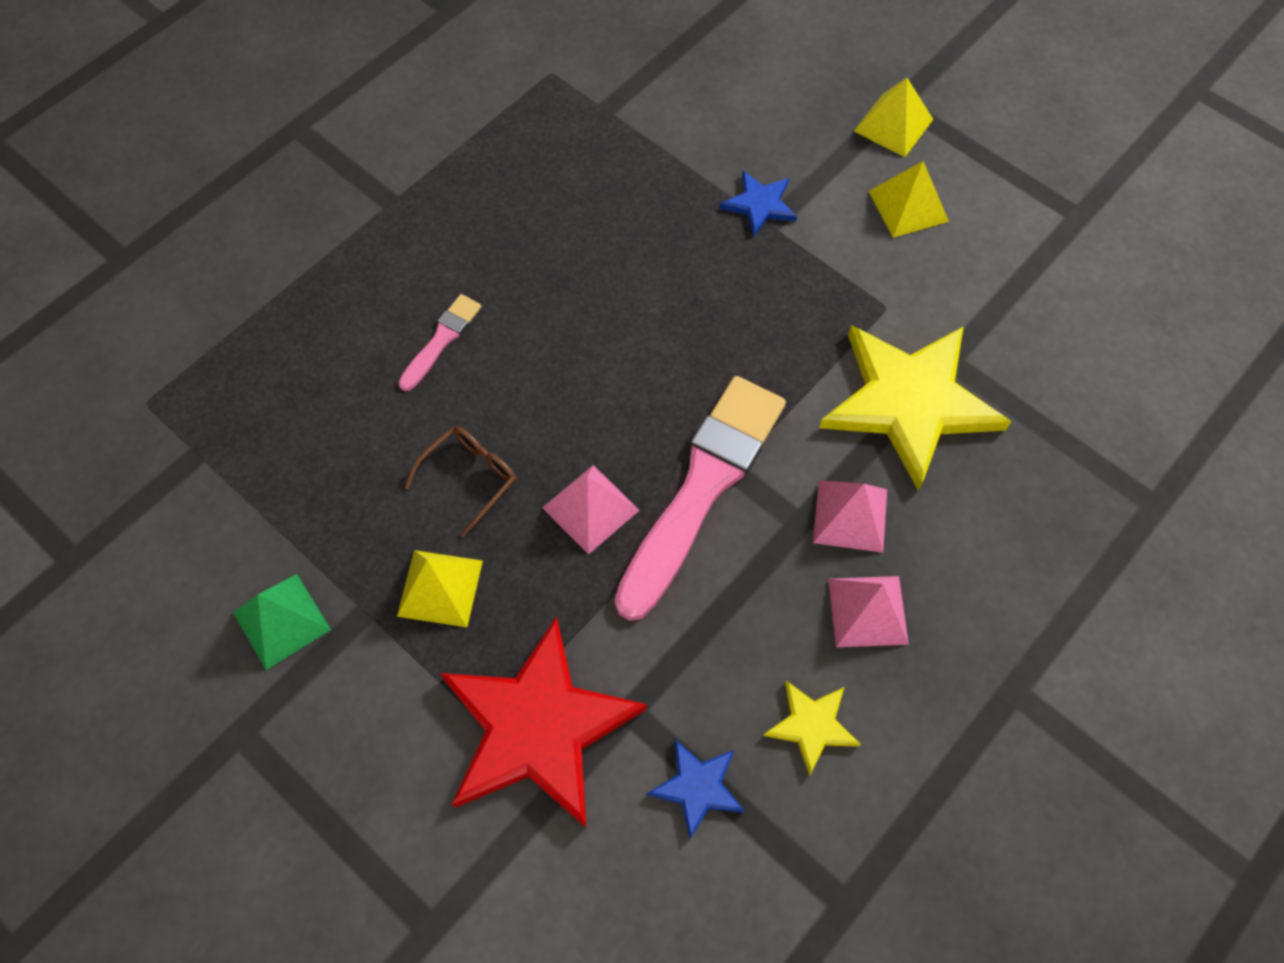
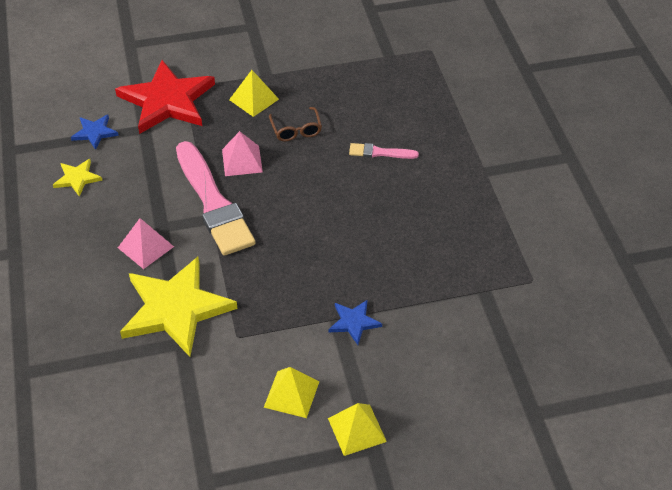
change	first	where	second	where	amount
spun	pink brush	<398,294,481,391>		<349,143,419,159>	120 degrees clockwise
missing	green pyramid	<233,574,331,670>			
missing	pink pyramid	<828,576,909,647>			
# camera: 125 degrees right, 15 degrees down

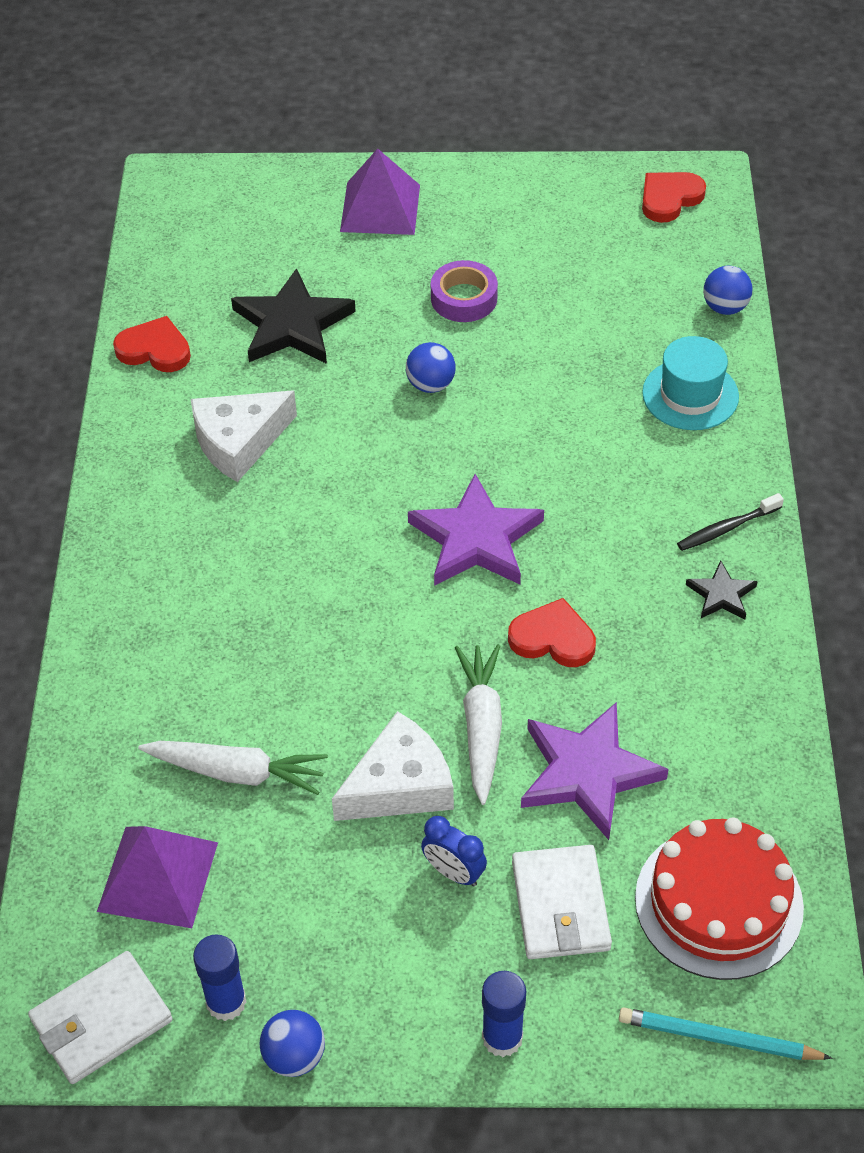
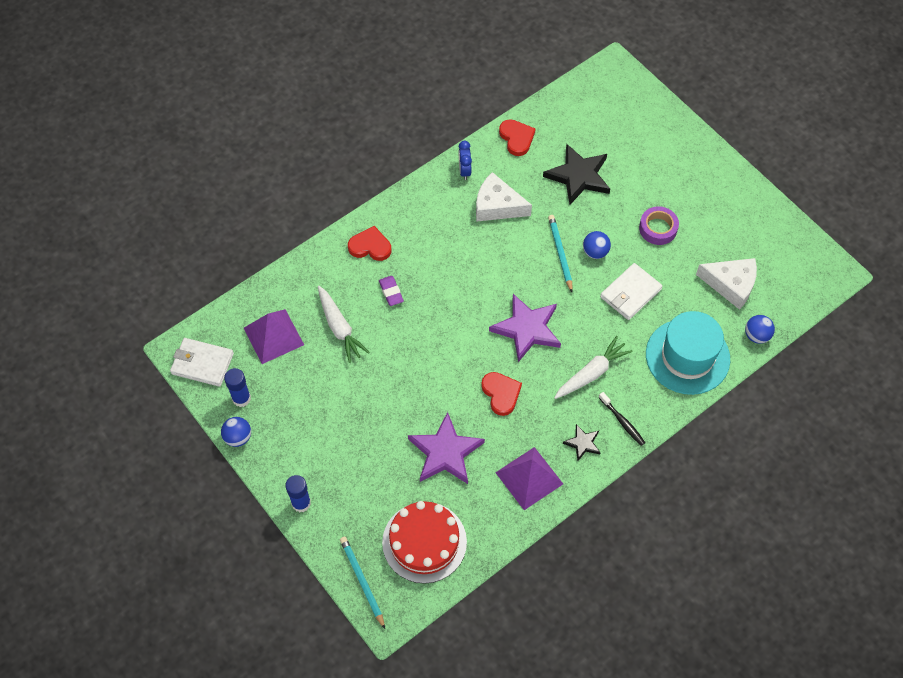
change	first	where	second	where	amount
relocated	red heart	<642,172,706,223>		<348,226,391,261>	
appeared			purple eraser	<379,276,404,306>	
relocated	blue clock	<421,816,487,887>		<459,141,472,180>	
relocated	purple pyramid	<340,148,420,235>		<495,447,563,510>	
appeared			turquoise pencil	<548,215,573,292>	
relocated	white carrot	<455,644,502,805>		<554,336,633,399>	
spun	black toothbrush	<677,493,784,551>		<599,392,645,446>	150 degrees counterclockwise
relocated	white wallet	<512,845,612,959>		<600,263,663,320>	
size	turquoise hat	<642,336,739,430>		<646,311,730,395>	x1.53
relocated	white cheese	<332,711,454,821>		<696,258,757,310>	
# camera: 50 degrees right, 10 degrees up

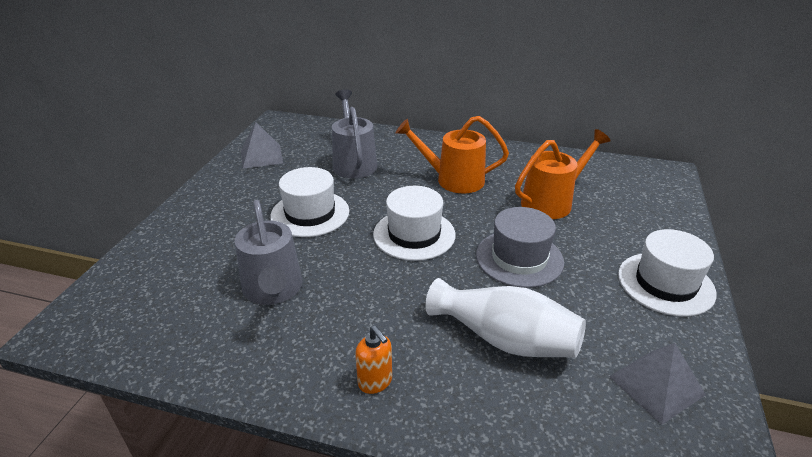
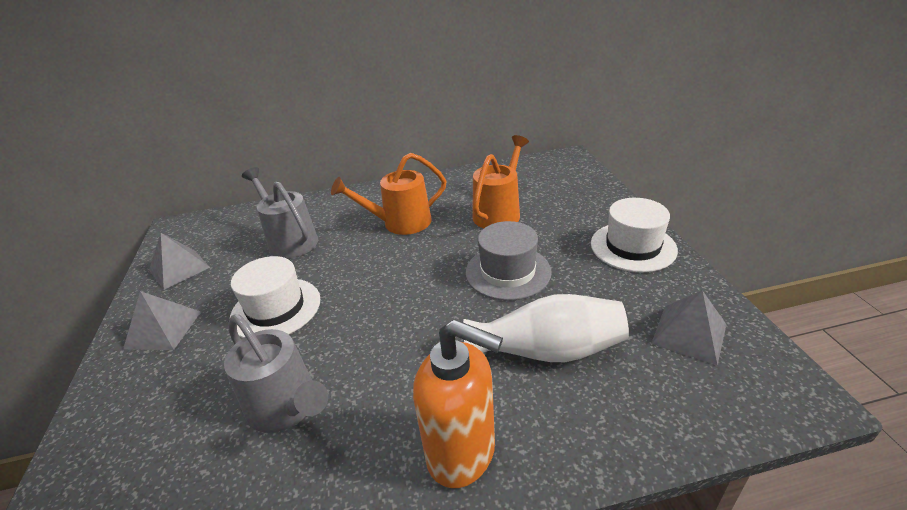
change	first	where	second	where	amount
appeared			grey pyramid	<123,291,201,350>	
size	orange soap dispenser	<355,326,392,394>		<413,319,503,488>	x2.01
missing	white hat	<373,186,455,261>			
# camera: 25 degrees left, 0 degrees up

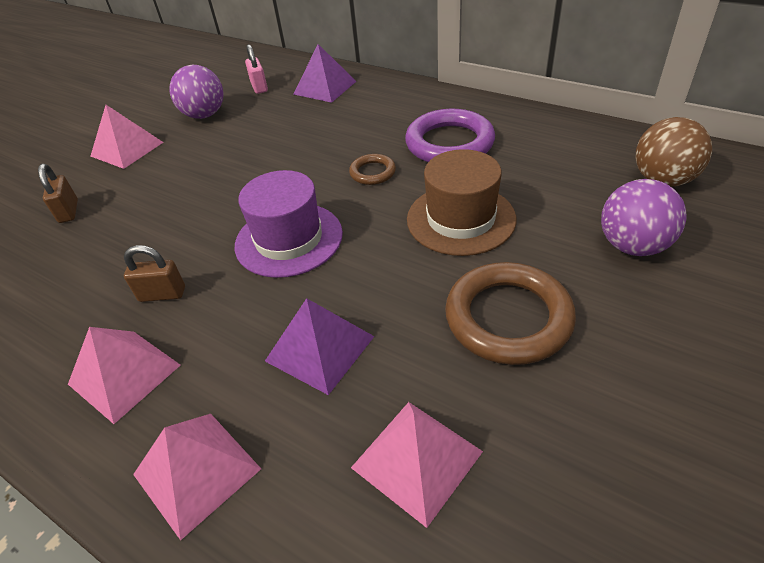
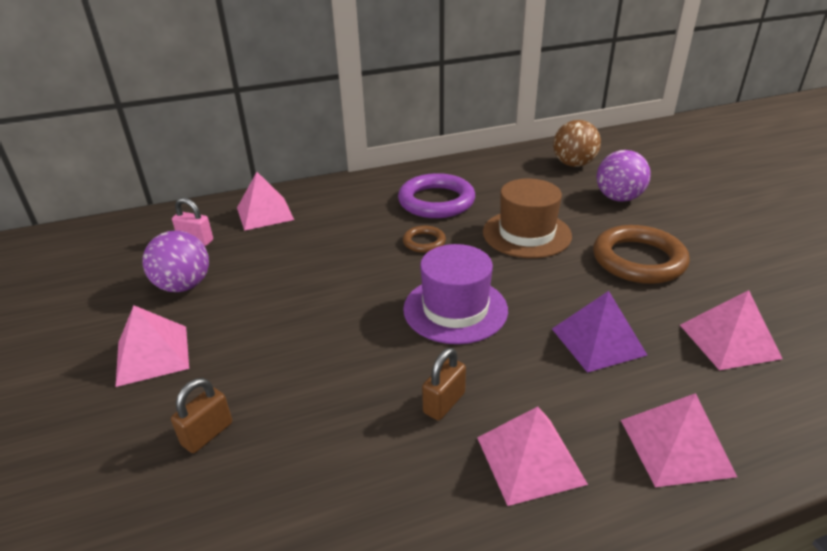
change	first	where	second	where	amount
spun	brown padlock	<38,164,78,223>		<171,378,232,453>	75 degrees counterclockwise
colour	purple pyramid	<294,44,357,103>	pink pyramid	<237,172,294,231>	
# camera: 55 degrees left, 10 degrees down

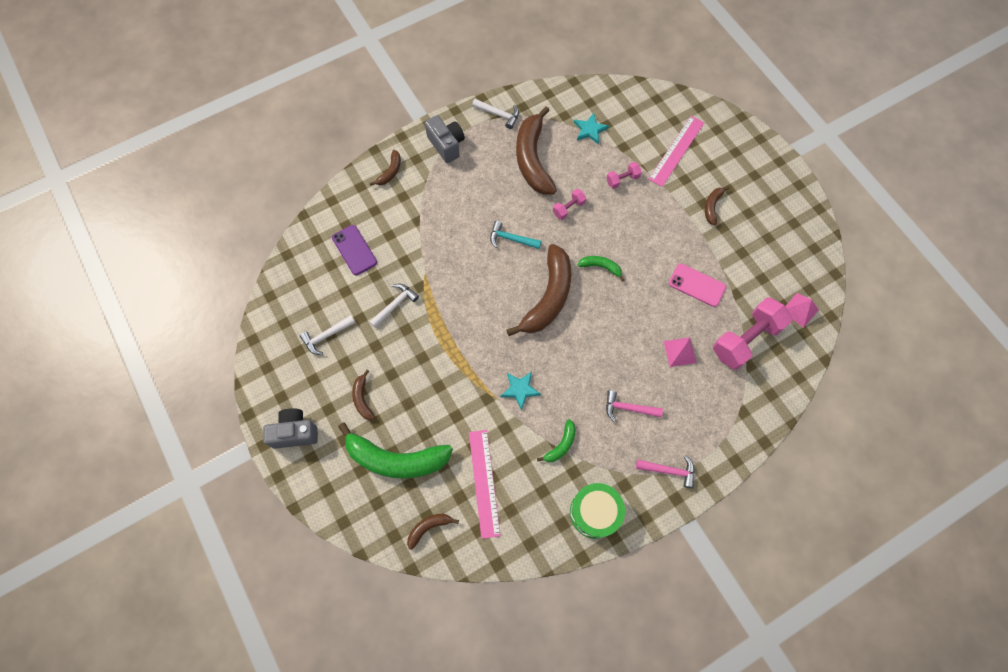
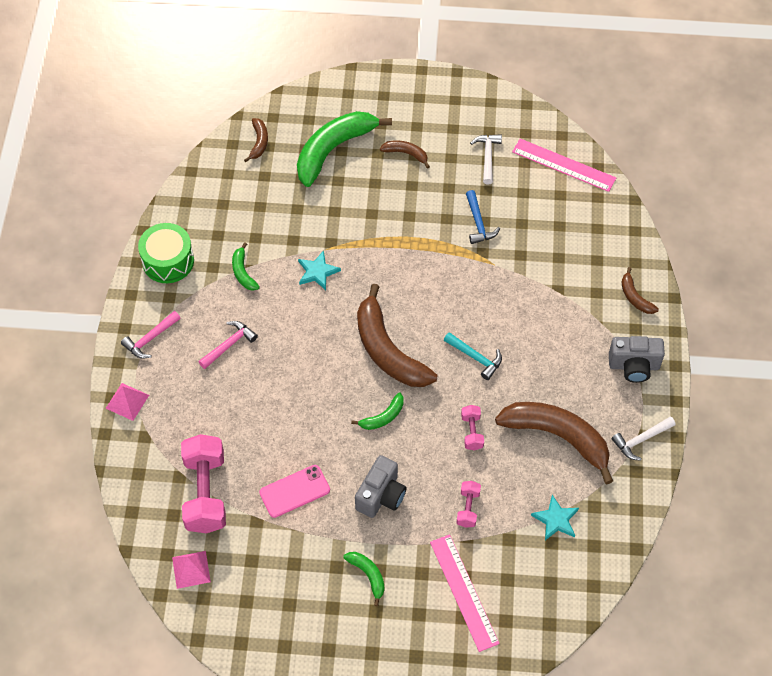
change	first	where	second	where	amount
relocated	pink pyramid	<663,337,697,367>		<105,383,149,421>	
colour	brown banana	<705,186,730,225>	green banana	<343,552,385,606>	
relocated	grey camera	<263,408,318,449>		<355,455,406,518>	
spun	turquoise hammer	<490,220,541,249>		<444,332,502,380>	75 degrees clockwise
colour	white hammer	<370,284,419,328>	blue hammer	<466,190,500,244>	
relocated	pink ruler	<469,430,501,539>		<512,139,616,192>	
missing	purple phone	<332,225,377,275>			
# camera: 125 degrees right, 10 degrees down

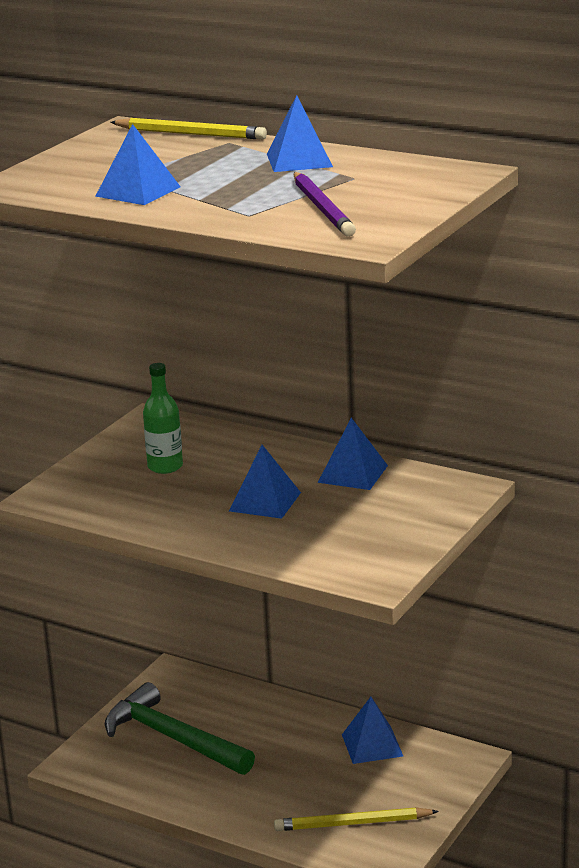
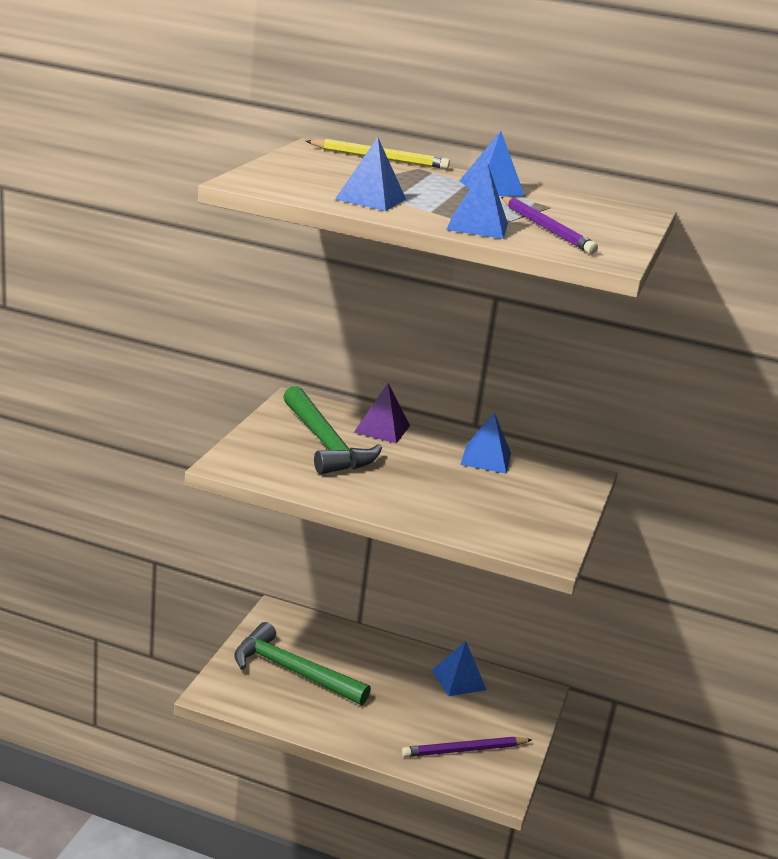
change	first	where	second	where	amount
exchanged	green bottle	<143,363,183,474>	green hammer	<283,386,382,474>	
appeared			purple pyramid	<354,383,410,443>	
colour	yellow pencil	<274,808,439,831>	purple pencil	<402,737,532,757>	
relocated	blue pyramid	<229,445,301,519>		<446,162,508,239>	
# camera: 15 degrees left, 0 degrees up

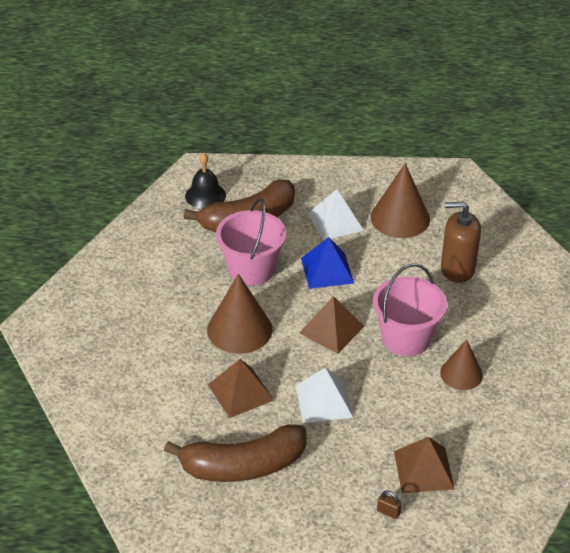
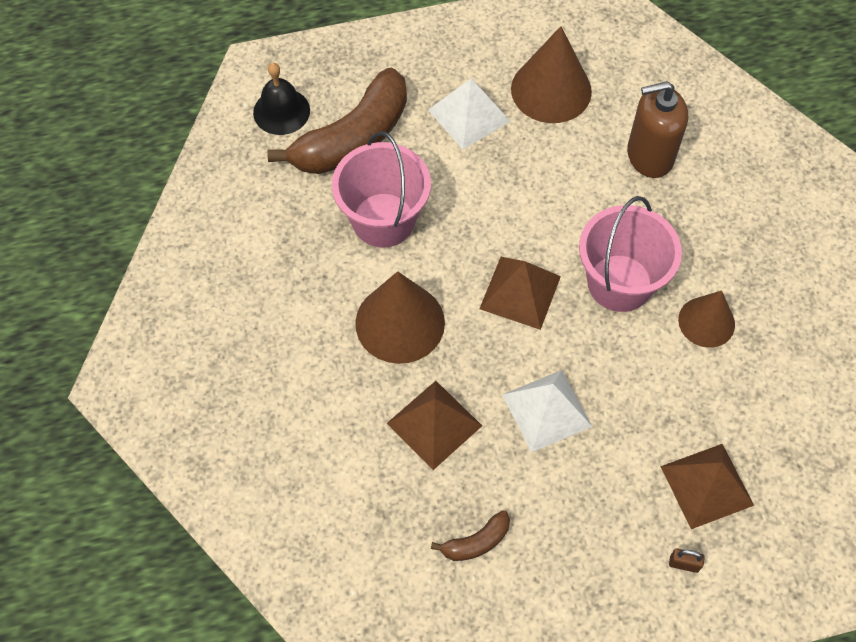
change	first	where	second	where	amount
size	brown banana	<164,424,307,482>		<431,511,510,561>	x0.44
missing	blue pyramid	<301,237,354,289>			
# camera: 15 degrees left, 20 degrees up

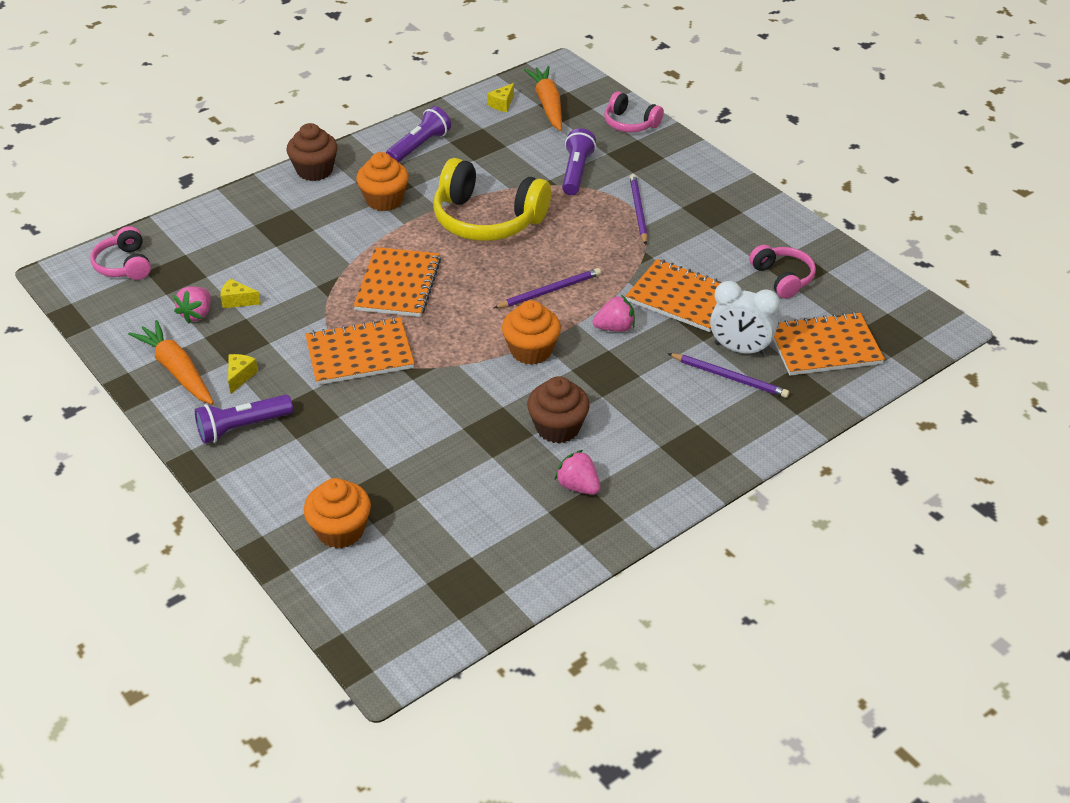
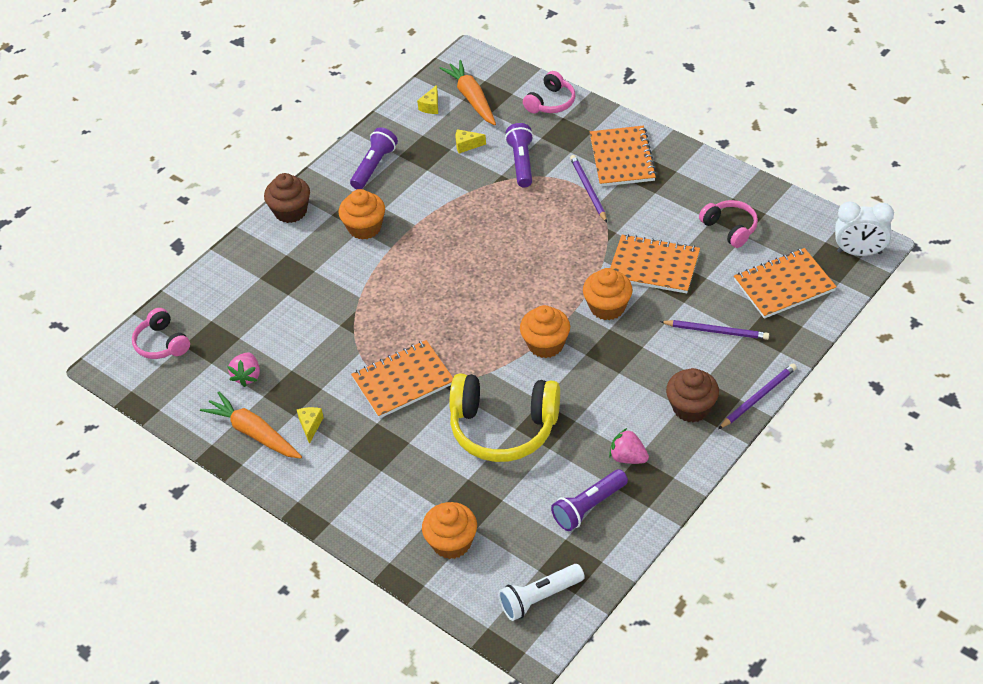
change	first	where	second	where	amount
relocated	yellow headphones	<433,158,551,241>		<449,373,560,462>	
relocated	yellow cheese	<220,279,261,308>		<456,129,486,154>	
appeared			white flashlight	<498,564,585,621>	
spun	pink headphones	<604,91,664,132>		<523,71,576,113>	75 degrees counterclockwise
relocated	purple flashlight	<195,394,293,444>		<551,469,628,531>	
exchanged	pink strawberry	<593,295,635,332>	orange cupcake	<583,268,633,320>	
relocated	orange notebook	<353,247,441,317>		<590,126,657,187>	
relocated	brown cupcake	<527,376,590,443>		<666,368,719,423>	
relocated	purple pencil	<494,268,601,308>		<719,364,797,429>	
relocated	white clock	<710,281,780,356>		<835,202,894,256>	
# camera: 10 degrees left, 5 degrees up

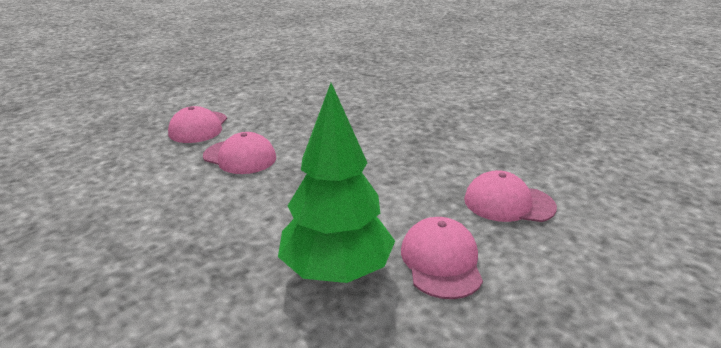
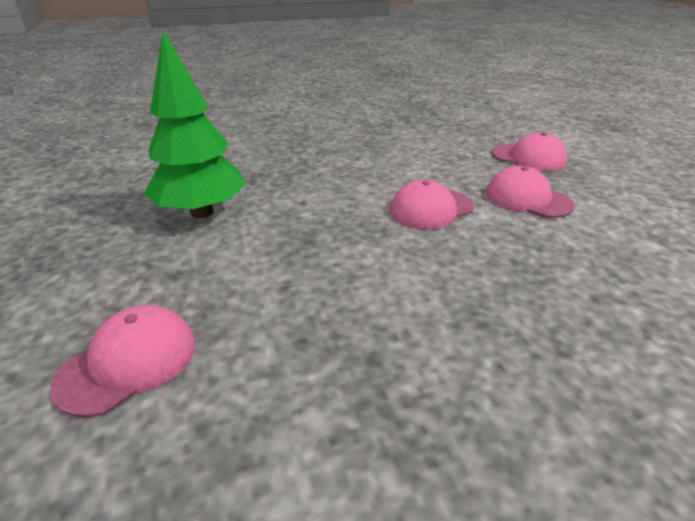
change	first	where	second	where	amount
relocated	pink cap	<401,217,483,299>		<491,132,567,171>	
# camera: 120 degrees right, 5 degrees up

